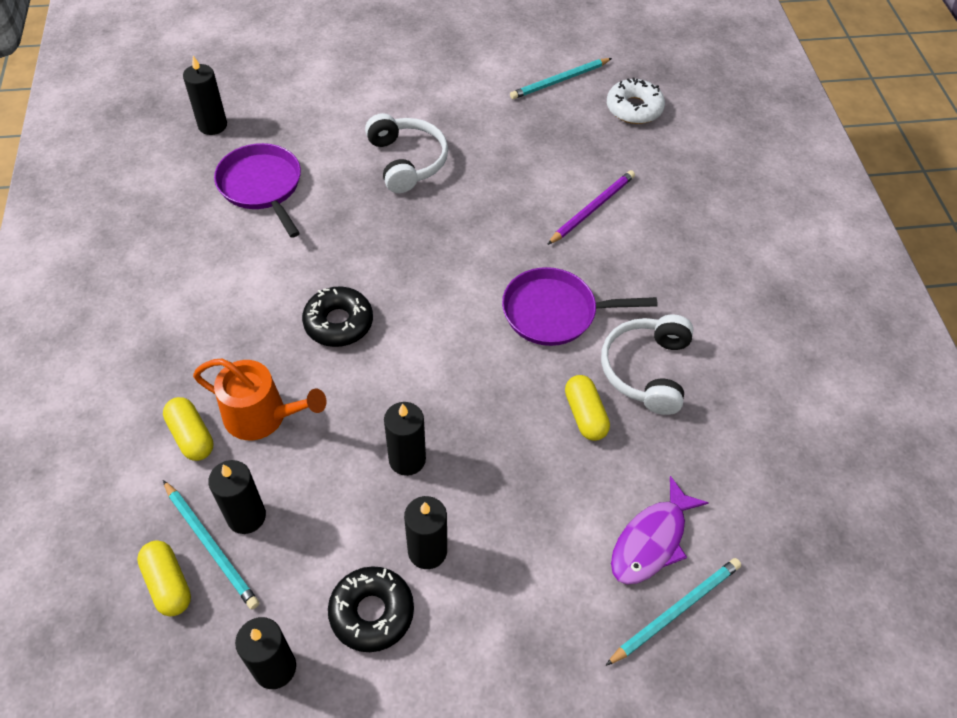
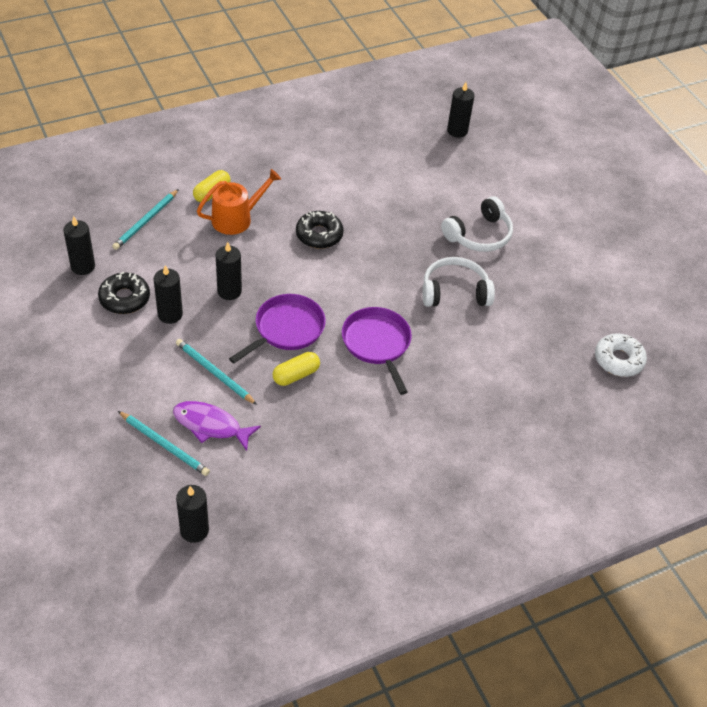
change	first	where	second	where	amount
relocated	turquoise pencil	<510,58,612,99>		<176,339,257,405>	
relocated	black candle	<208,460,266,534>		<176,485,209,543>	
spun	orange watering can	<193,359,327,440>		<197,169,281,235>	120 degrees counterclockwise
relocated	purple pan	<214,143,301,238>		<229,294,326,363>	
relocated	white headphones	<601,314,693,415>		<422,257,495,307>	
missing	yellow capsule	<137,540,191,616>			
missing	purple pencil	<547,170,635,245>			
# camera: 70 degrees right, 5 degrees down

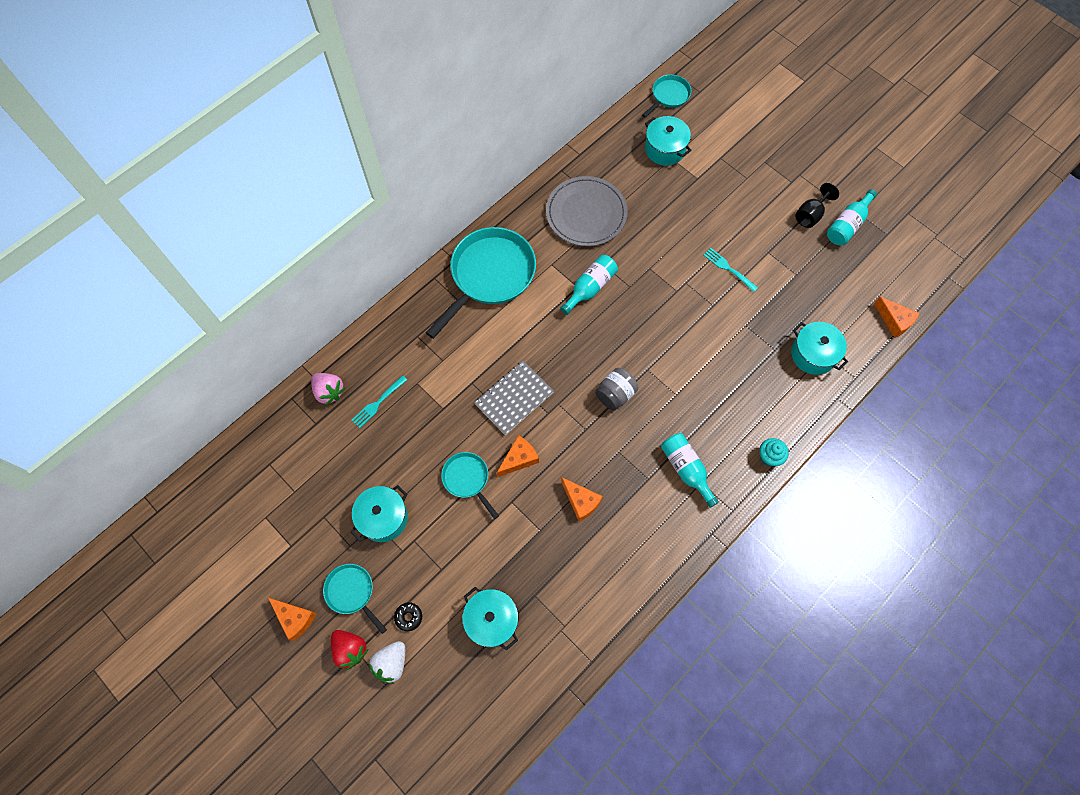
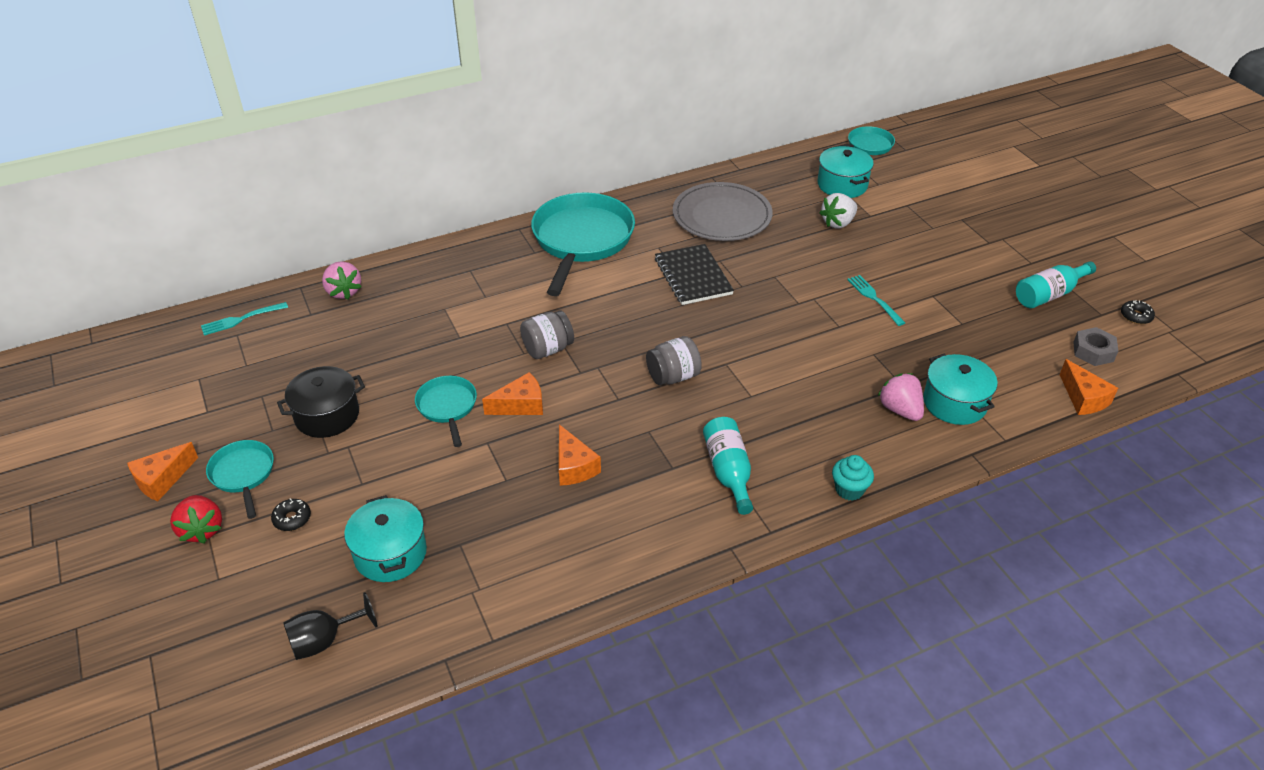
change	first	where	second	where	amount
spun	orange cheese	<268,598,317,641>		<127,442,198,501>	75 degrees clockwise
relocated	turquoise fork	<352,375,407,428>		<201,302,288,336>	
colour	turquoise pot	<350,485,408,542>	black pot	<277,366,365,438>	
relocated	black goblet	<795,183,839,228>		<283,592,377,660>	
exchanged	grey notebook	<475,361,554,435>	grey jar	<520,310,574,359>	
spun	turquoise pan	<426,227,536,339>		<531,192,635,296>	45 degrees counterclockwise
exchanged	turquoise bottle	<560,255,618,315>	black notebook	<655,244,734,305>	
relocated	white strawberry	<369,641,405,684>		<819,193,857,228>	
appeared			pink strawberry	<878,373,924,421>	
appeared			grey nut	<1073,327,1118,366>	
appeared			black donut	<1121,300,1155,324>	
# camera: 20 degrees right, 25 degrees down

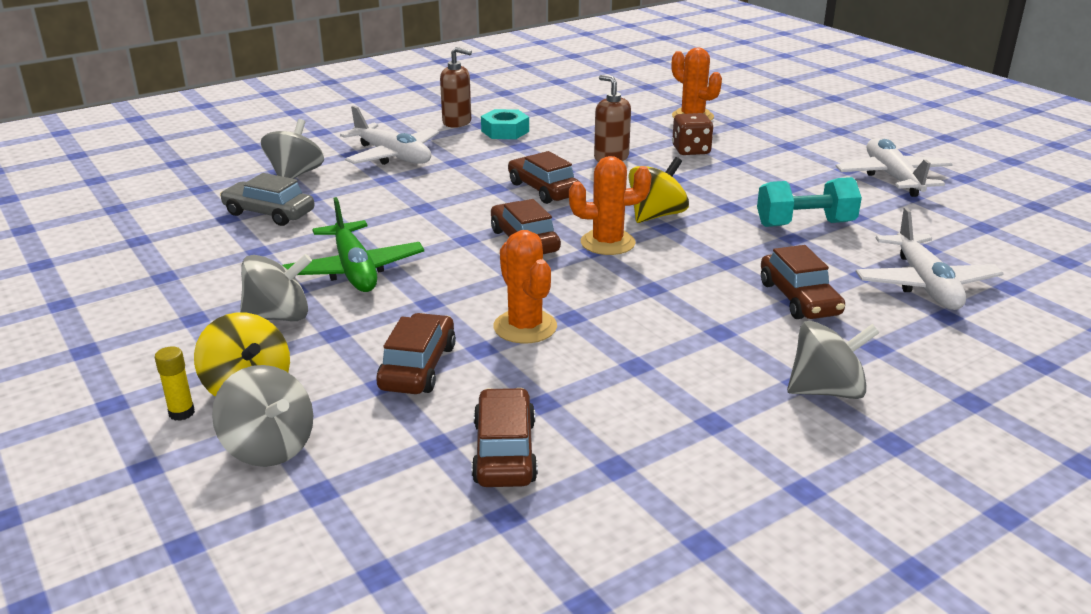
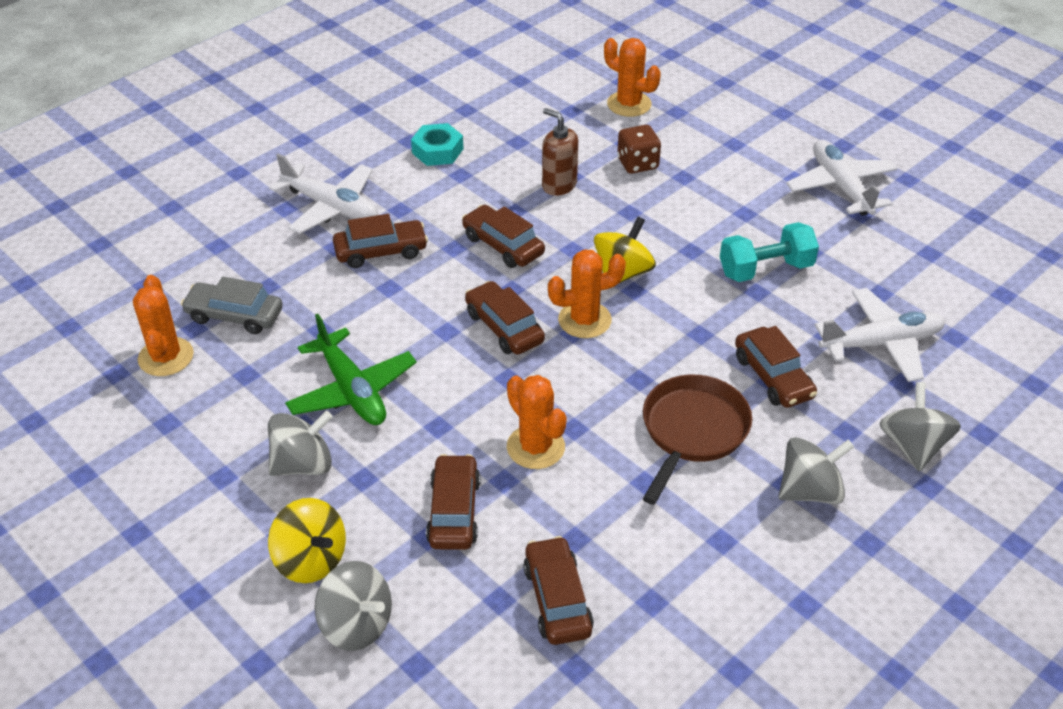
change	first	where	second	where	amount
appeared			orange cactus	<133,275,194,376>	
appeared			brown car	<333,214,428,268>	
appeared			brown pan	<643,375,752,505>	
spun	white plane	<856,207,1004,310>		<815,288,945,382>	90 degrees counterclockwise
relocated	grey spinning top	<261,119,324,179>		<879,382,961,471>	
missing	yellow glue stick	<155,347,195,421>			
missing	brown soap dispenser	<440,47,472,128>			
# camera: 10 degrees left, 15 degrees up

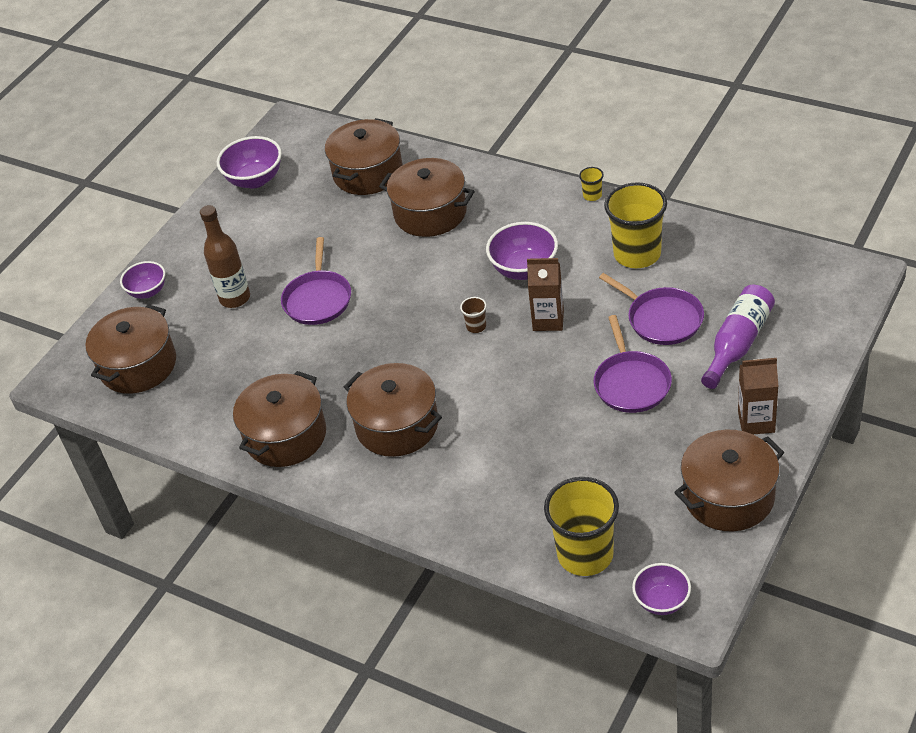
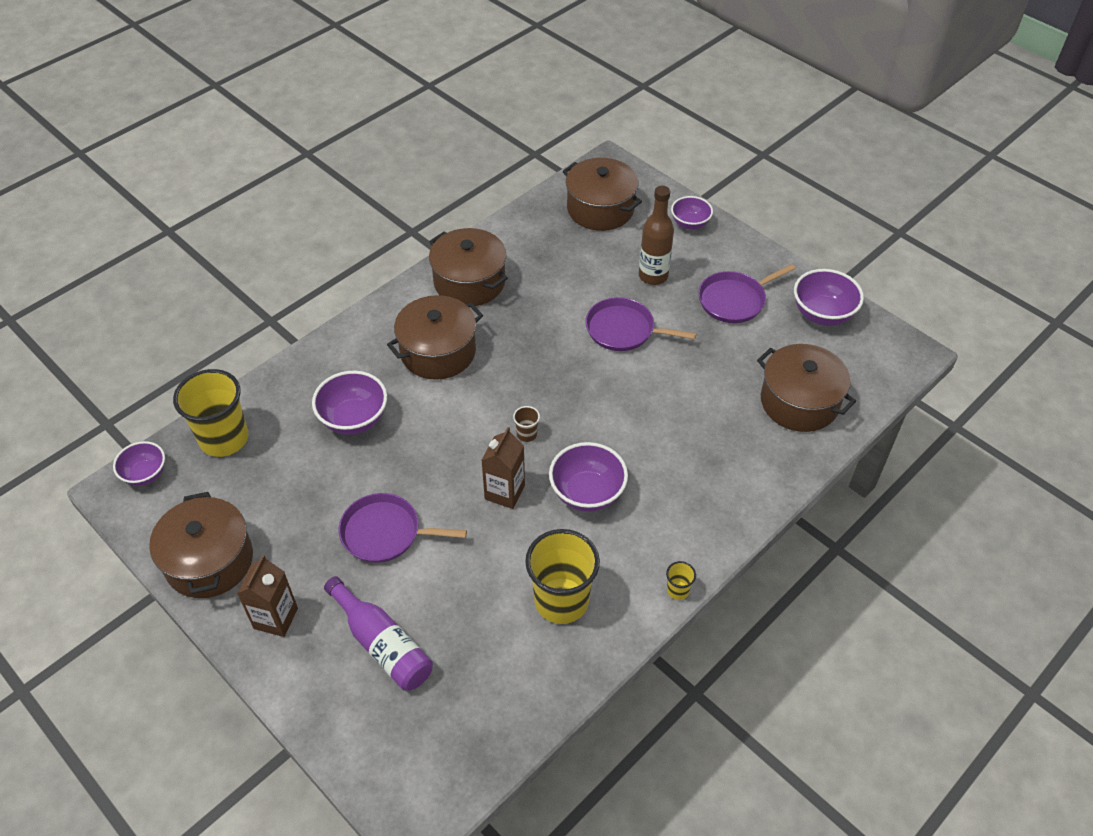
change	first	where	second	where	amount
appeared			purple bowl	<312,371,387,435>	
relocated	purple pan	<599,273,704,345>		<698,264,796,323>	
missing	brown pot	<379,158,475,237>			
# camera: 100 degrees right, 5 degrees up

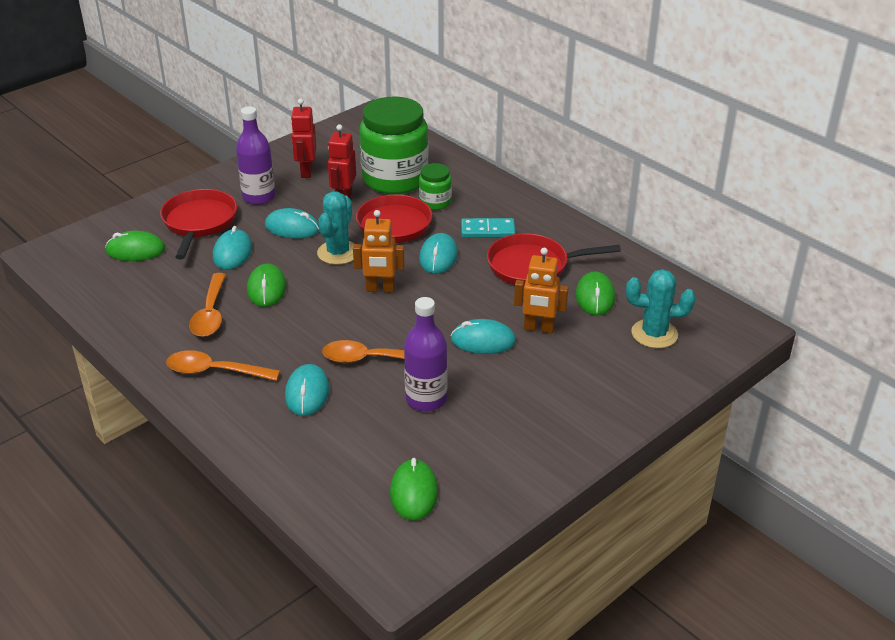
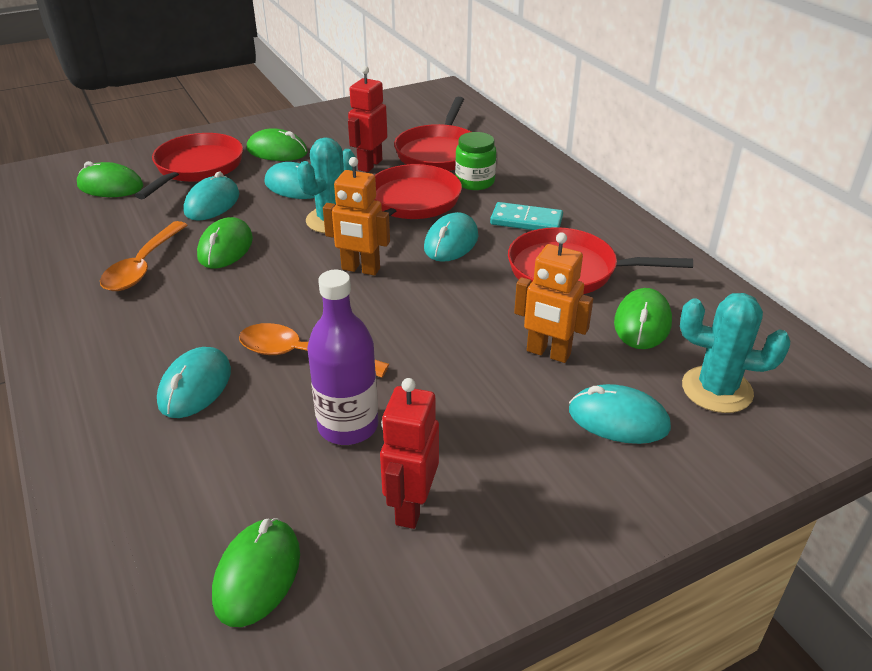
change	first	where	second	where	amount
exchanged	purple bottle	<236,106,275,205>	green mouse	<247,128,308,161>	
relocated	red robot	<291,99,316,178>		<380,378,439,529>	
exchanged	green jar	<360,97,429,195>	red pan	<394,97,471,171>	
relocated	turquoise mouse	<450,319,516,354>		<569,384,671,444>	
missing	orange spoon	<166,350,280,381>			
# camera: 15 degrees right, 0 degrees up

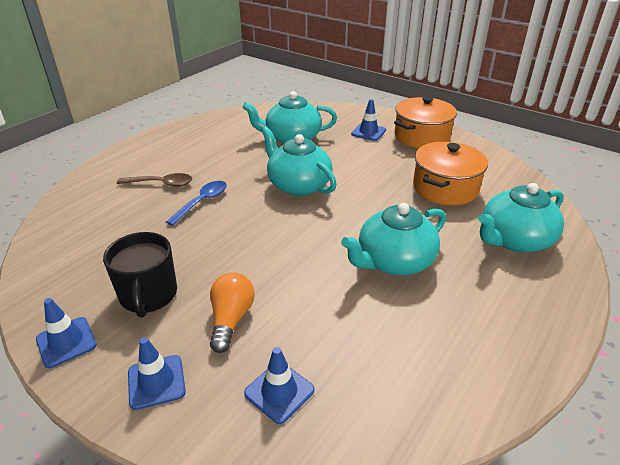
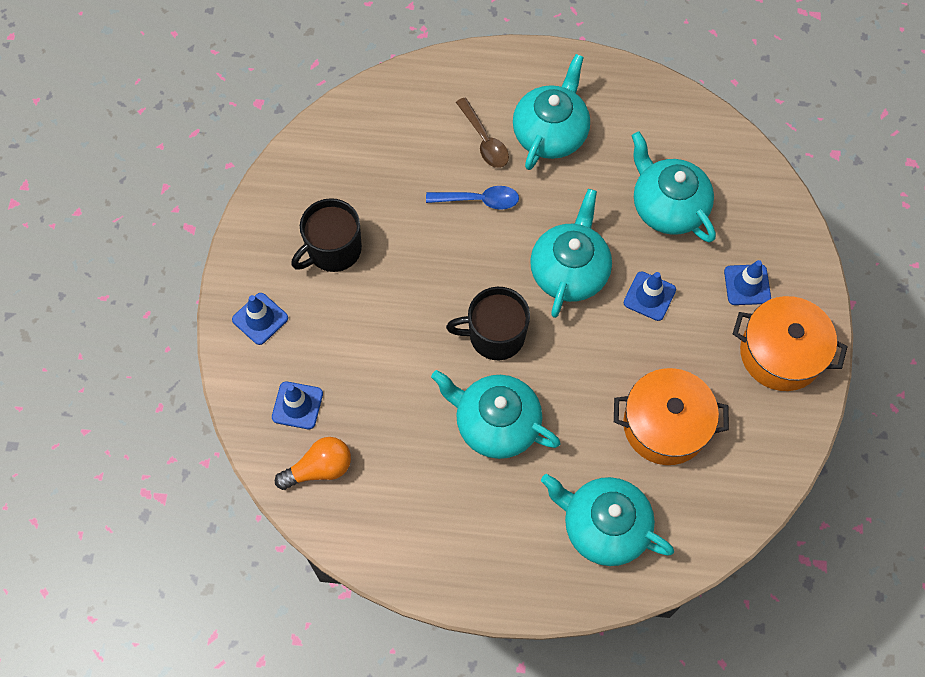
change	first	where	second	where	amount
relocated	orange light bulb	<210,272,255,353>		<275,437,351,490>	
appeared			black mug	<446,287,530,360>	
appeared			turquoise teapot	<513,54,590,170>	
relocated	blue traffic cone	<36,298,97,368>		<624,271,676,321>	
# camera: 60 degrees right, 30 degrees up

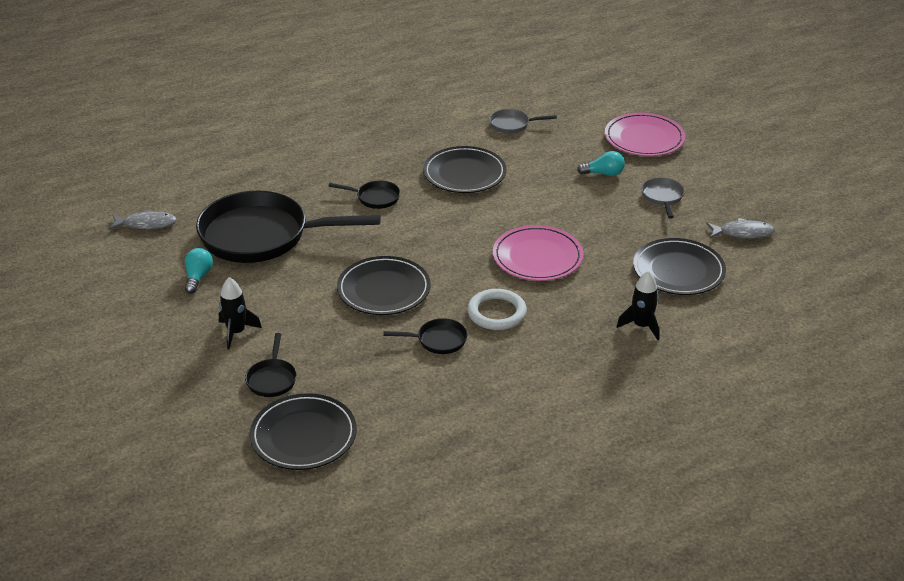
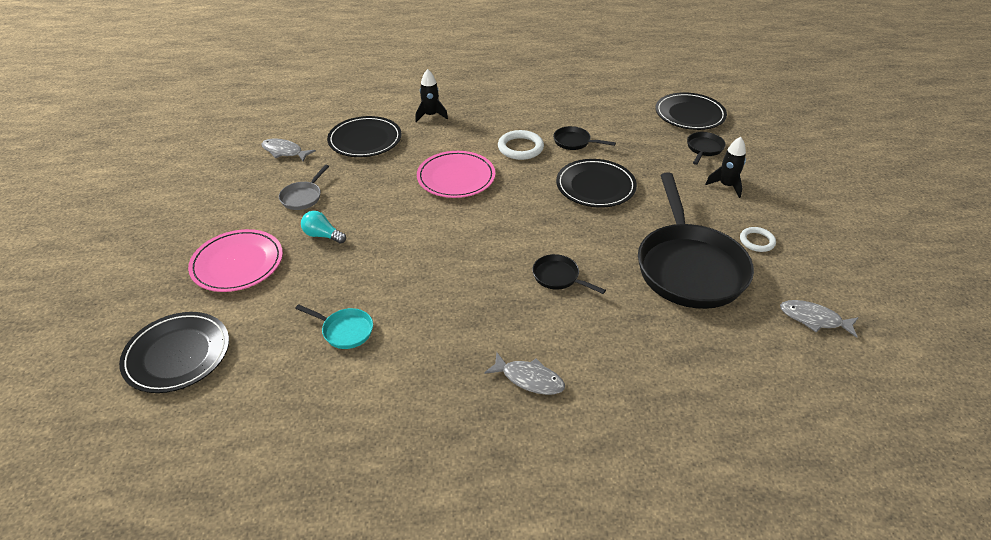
change	first	where	second	where	amount
relocated	black plate	<423,146,506,193>		<119,312,229,393>	
colour	grey pan	<489,109,557,134>	turquoise pan	<295,304,373,349>	
appeared			grey fish	<484,352,565,395>	
spun	black pan	<196,191,381,263>		<638,173,754,309>	60 degrees clockwise
exchanged	turquoise light bulb	<185,248,213,294>	white ring	<740,227,776,252>	
# camera: 155 degrees left, 5 degrees up

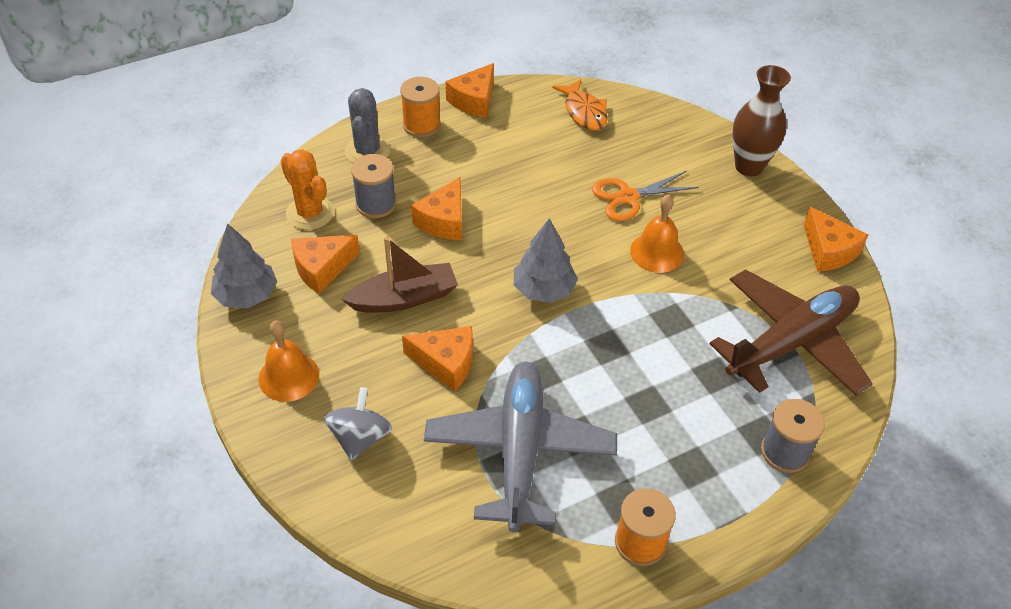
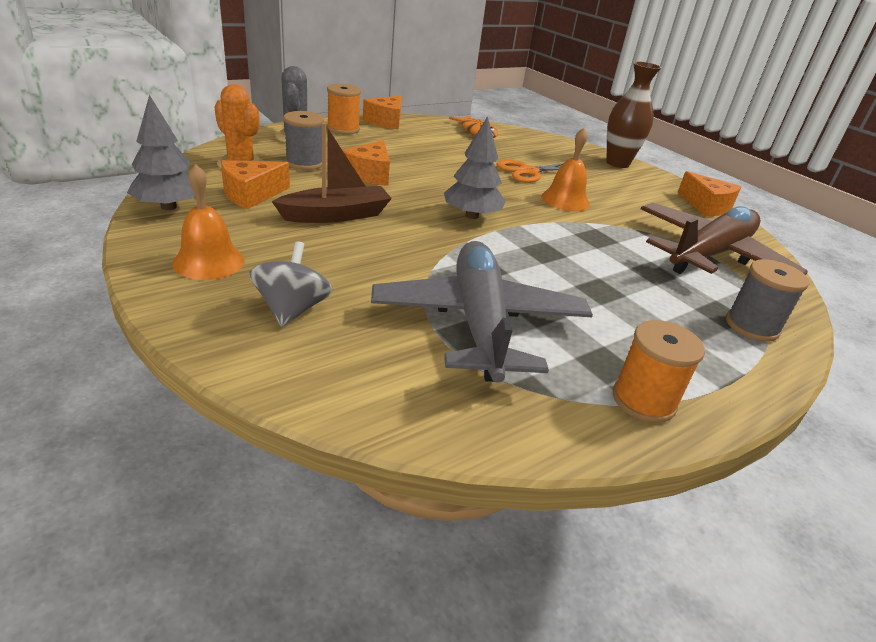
change	first	where	second	where	amount
missing	orange cheese	<402,326,473,391>			
# camera: 10 degrees left, 15 degrees down

